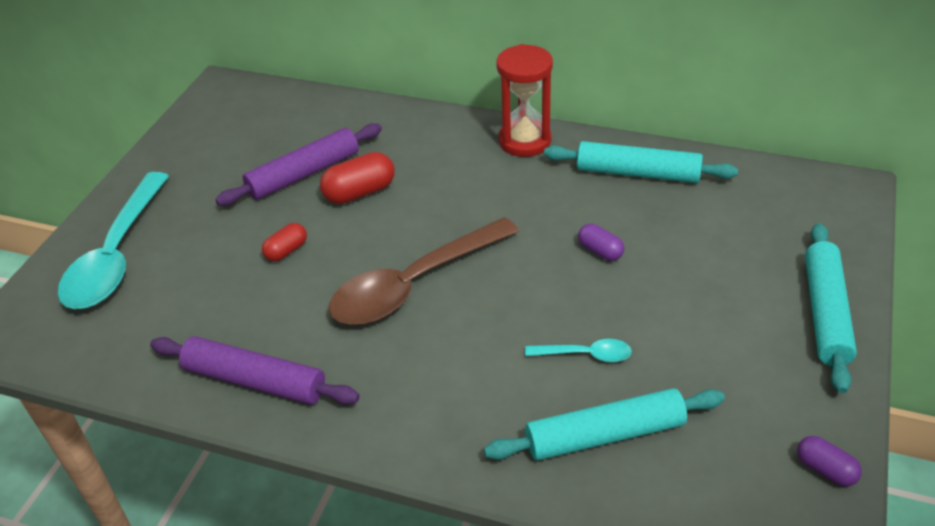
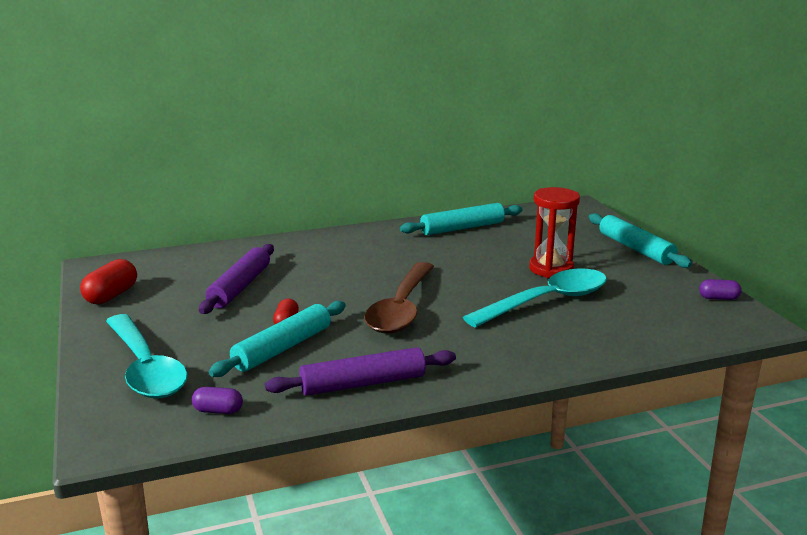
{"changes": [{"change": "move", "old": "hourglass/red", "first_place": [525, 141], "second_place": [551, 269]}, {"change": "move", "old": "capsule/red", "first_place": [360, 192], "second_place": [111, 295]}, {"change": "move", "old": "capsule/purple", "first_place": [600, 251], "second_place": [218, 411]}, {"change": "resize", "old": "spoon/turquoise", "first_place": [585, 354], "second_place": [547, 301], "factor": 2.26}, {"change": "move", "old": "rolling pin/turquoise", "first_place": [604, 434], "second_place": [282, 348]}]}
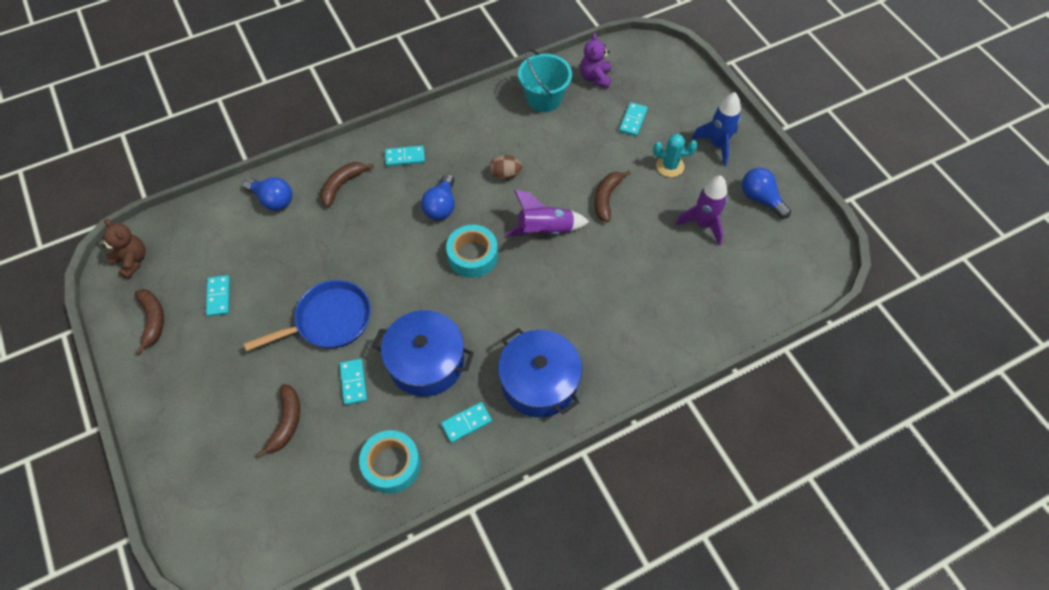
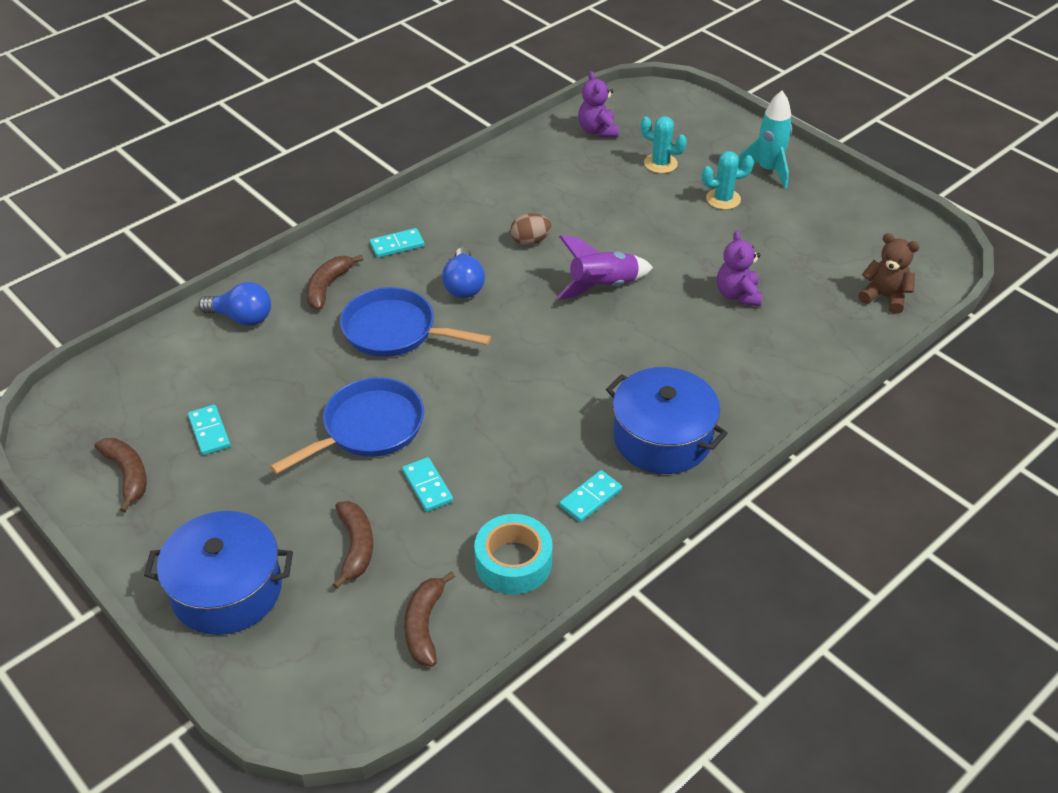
{"changes": [{"change": "delete", "old": "bucket/turquoise", "first_place": [544, 98]}, {"change": "recolor", "old": "rocket/blue", "new": "rocket/turquoise", "first_place": [717, 145], "second_place": [768, 170]}, {"change": "replace", "old": "domino/turquoise", "new": "cactus/turquoise", "first_place": [633, 120], "second_place": [660, 163]}, {"change": "delete", "old": "light bulb/blue", "first_place": [760, 199]}, {"change": "move", "old": "banana/brown", "first_place": [606, 198], "second_place": [424, 625]}, {"change": "delete", "old": "rocket/purple", "first_place": [703, 224]}, {"change": "move", "old": "teddy bear/brown", "first_place": [132, 261], "second_place": [884, 297]}, {"change": "delete", "old": "tape/turquoise", "first_place": [472, 256]}, {"change": "move", "old": "pot/blue", "first_place": [426, 362], "second_place": [227, 590]}, {"change": "insert", "new": "teddy bear/purple", "second_place": [738, 295]}, {"change": "insert", "new": "pan/blue", "second_place": [395, 331]}]}
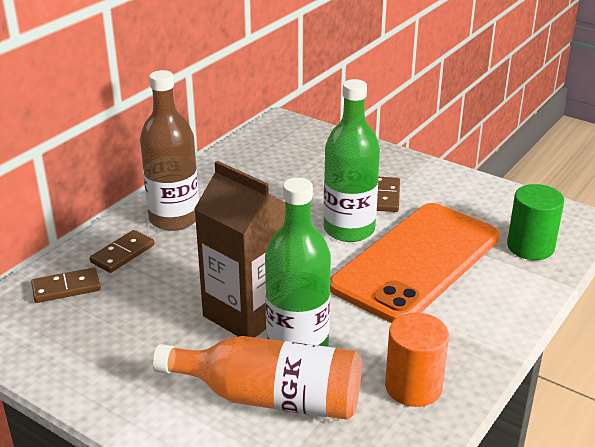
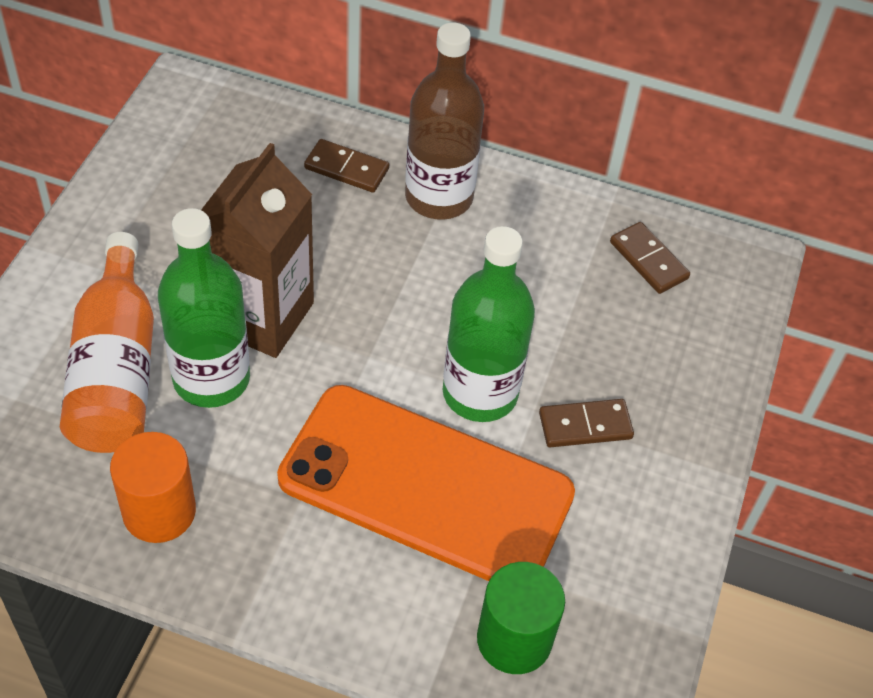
{"changes": [{"change": "move", "old": "domino/brown", "first_place": [66, 288], "second_place": [648, 260]}]}
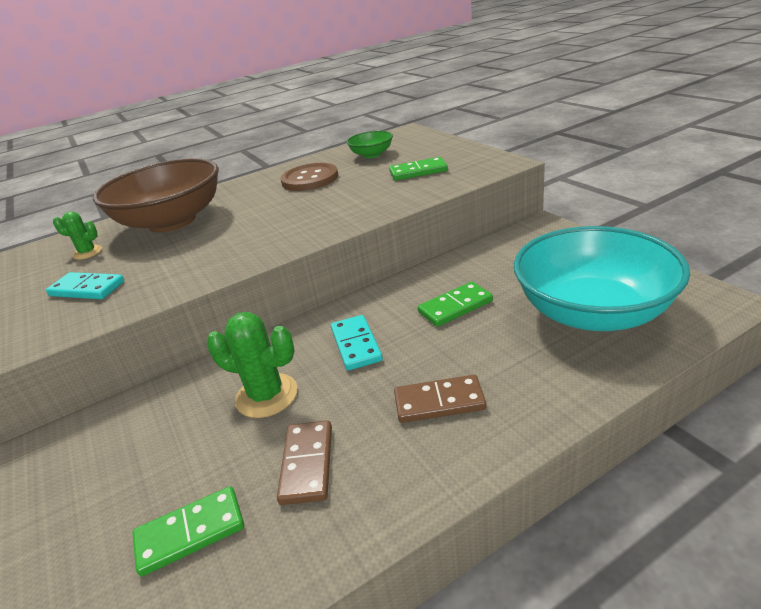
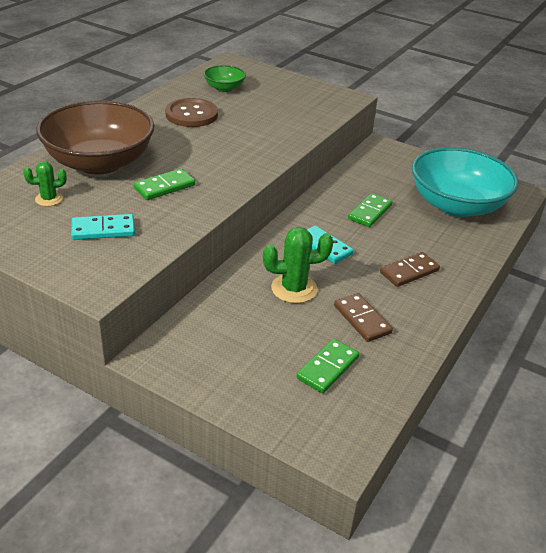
{"changes": [{"change": "move", "old": "domino/green", "first_place": [418, 172], "second_place": [164, 187]}]}
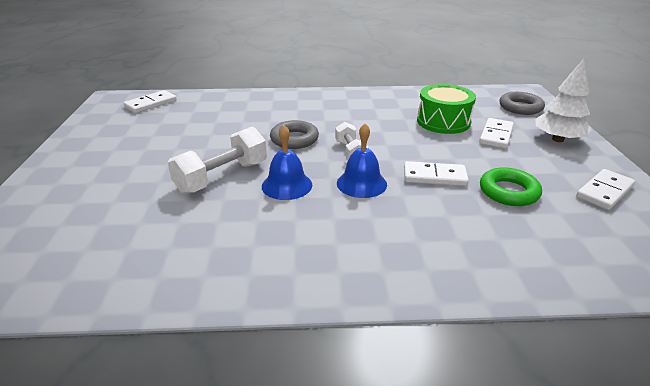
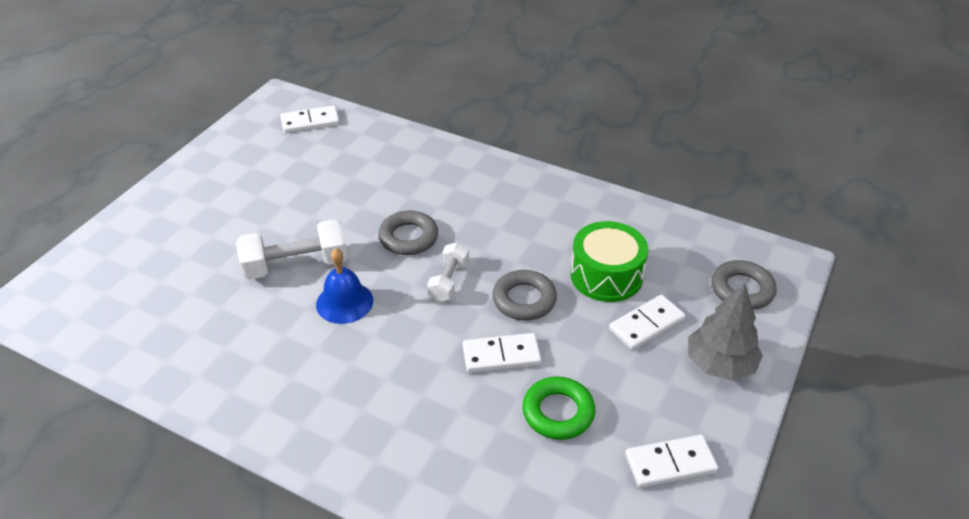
{"changes": [{"change": "recolor", "old": "tree/white", "new": "tree/grey", "first_place": [557, 139], "second_place": [720, 364]}, {"change": "delete", "old": "bell/blue", "first_place": [361, 183]}, {"change": "rotate", "old": "domino/white", "first_place": [434, 176], "second_place": [501, 355], "degrees": -45}, {"change": "insert", "new": "ring/grey", "second_place": [524, 299]}]}
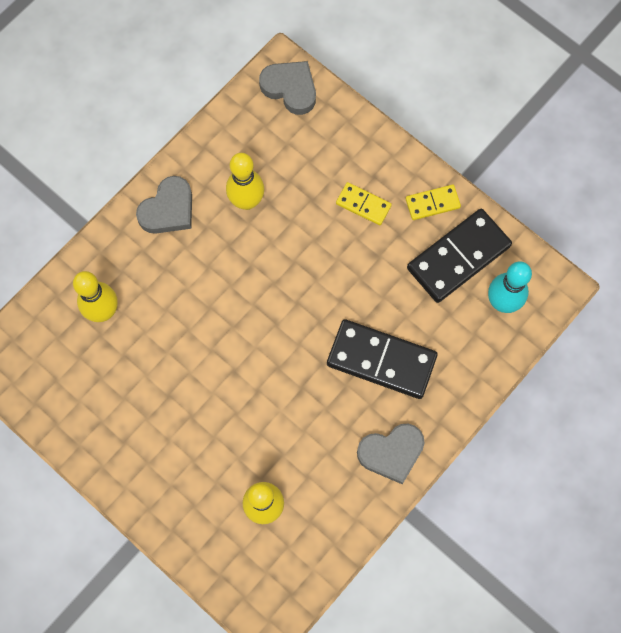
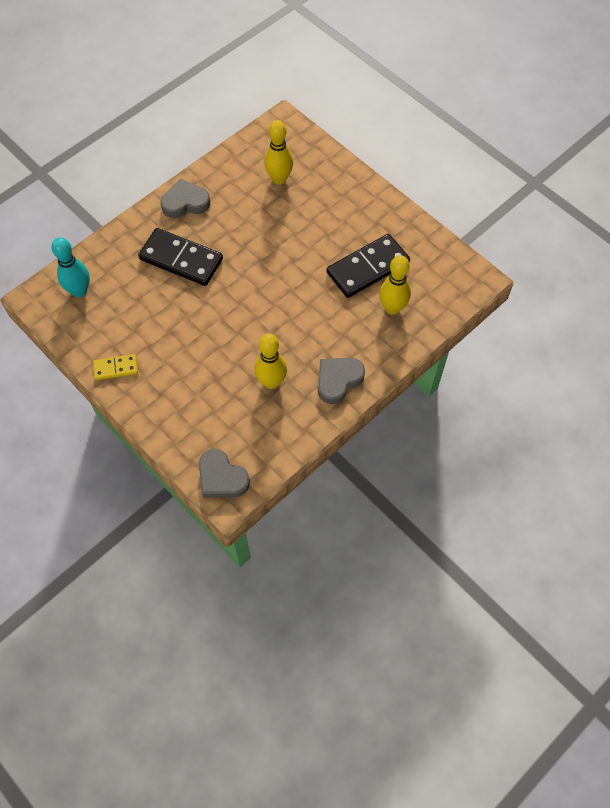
{"changes": [{"change": "delete", "old": "domino/yellow", "first_place": [363, 205]}, {"change": "move", "old": "domino/black", "first_place": [458, 257], "second_place": [367, 268]}]}
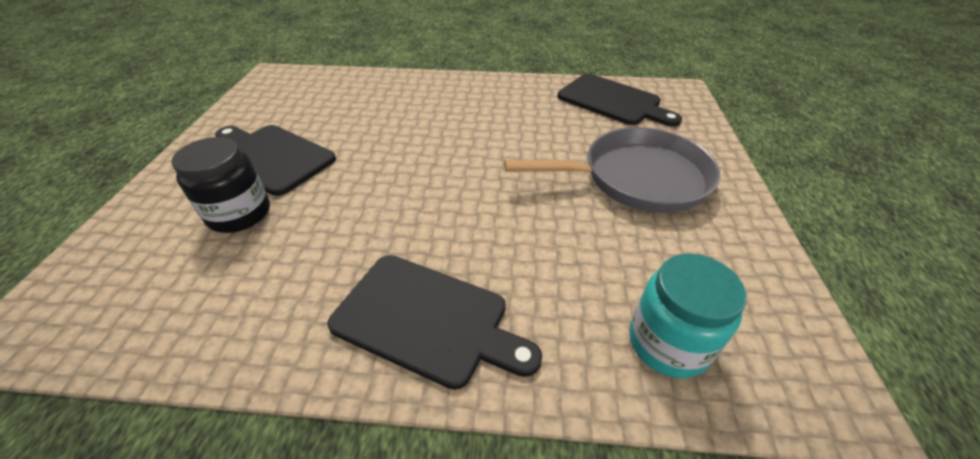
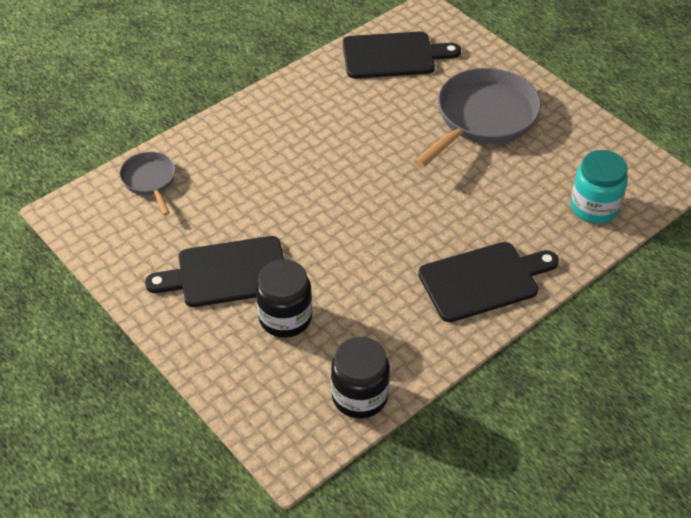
{"changes": [{"change": "insert", "new": "pan/grey", "second_place": [150, 180]}, {"change": "insert", "new": "jar/black", "second_place": [359, 396]}]}
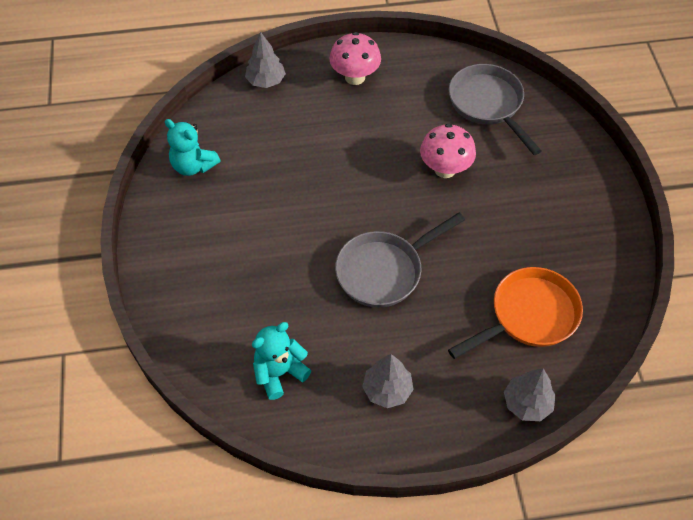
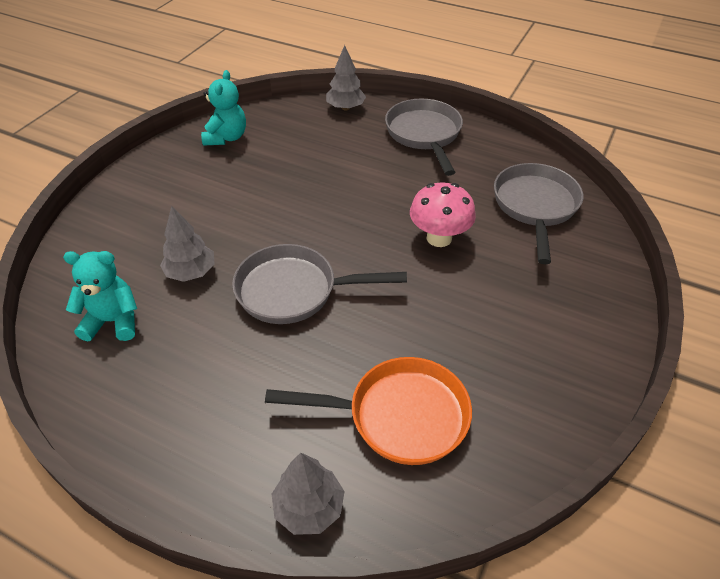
{"changes": [{"change": "replace", "old": "mushroom/pink", "new": "pan/grey", "first_place": [355, 77], "second_place": [424, 134]}, {"change": "rotate", "old": "teddy bear/turquoise", "first_place": [193, 166], "second_place": [226, 137], "degrees": -150}, {"change": "move", "old": "tree/grey", "first_place": [387, 390], "second_place": [191, 272]}]}
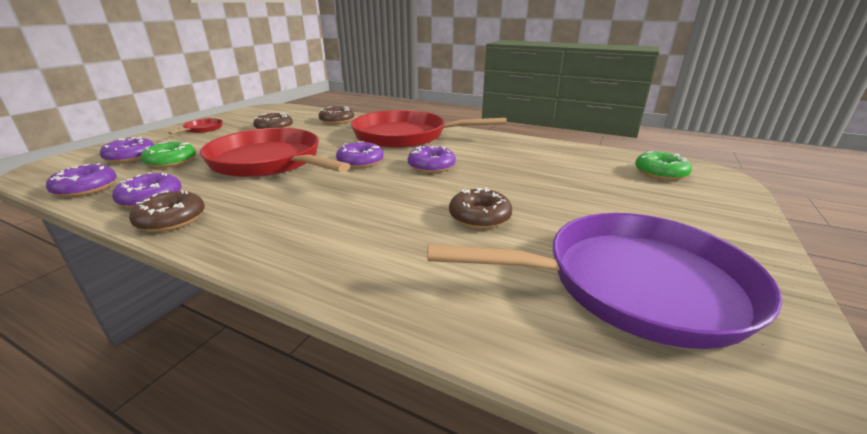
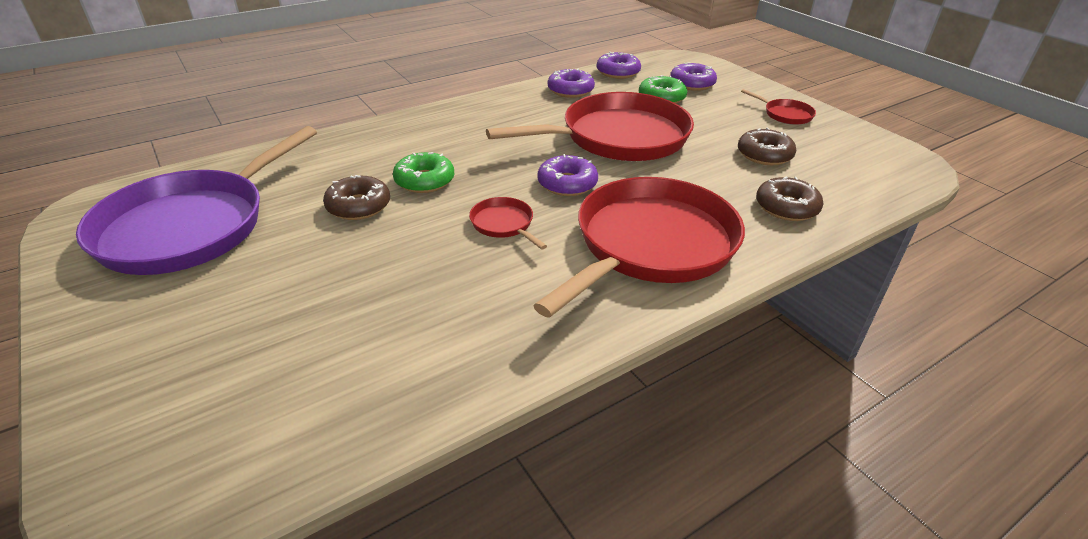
{"changes": [{"change": "replace", "old": "donut/purple", "new": "pan/red", "first_place": [431, 166], "second_place": [503, 224]}, {"change": "move", "old": "donut/green", "first_place": [660, 173], "second_place": [424, 181]}, {"change": "delete", "old": "donut/brown", "first_place": [171, 220]}]}
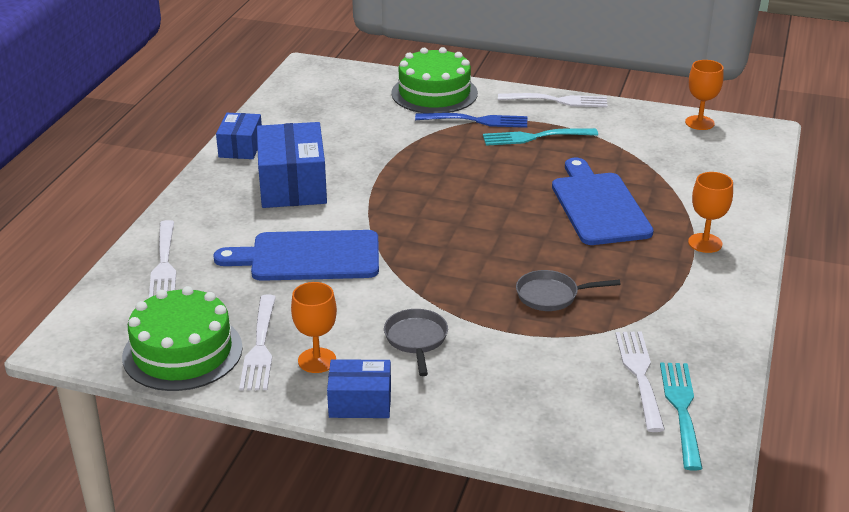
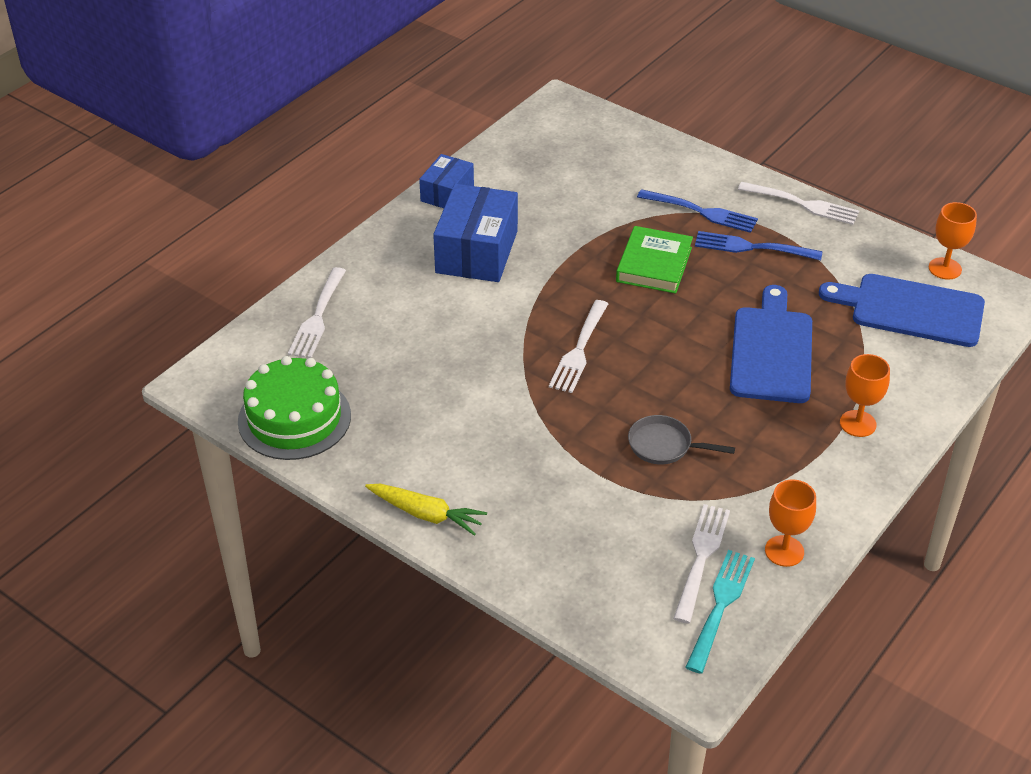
{"changes": [{"change": "delete", "old": "cake/green", "first_place": [434, 93]}, {"change": "recolor", "old": "fork/turquoise", "new": "fork/blue", "first_place": [535, 137], "second_place": [753, 247]}, {"change": "move", "old": "cutting board/blue", "first_place": [309, 257], "second_place": [911, 310]}, {"change": "move", "old": "goblet/orange", "first_place": [317, 360], "second_place": [784, 551]}, {"change": "move", "old": "fork/white", "first_place": [260, 346], "second_place": [579, 349]}, {"change": "delete", "old": "pan/grey", "first_place": [416, 340]}, {"change": "replace", "old": "box/blue", "new": "carrot/yellow", "first_place": [360, 402], "second_place": [426, 514]}, {"change": "insert", "new": "book/green", "second_place": [654, 264]}]}
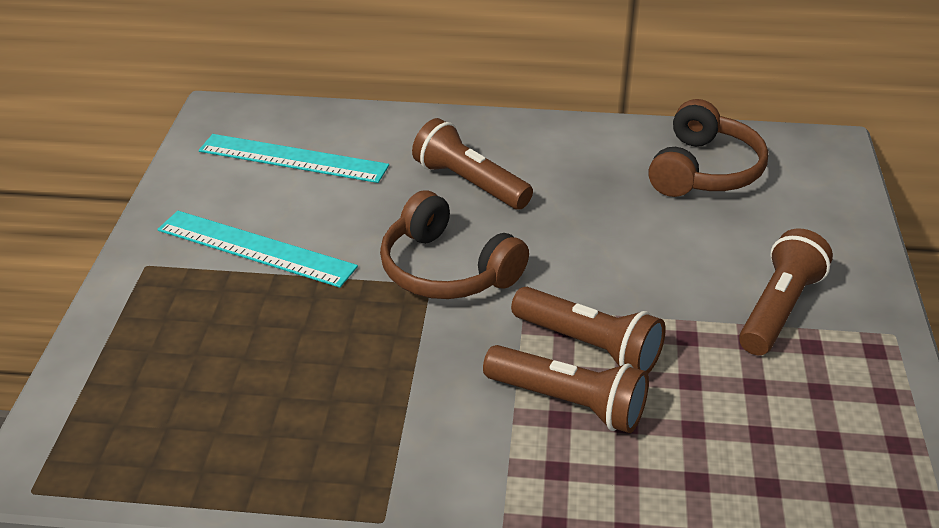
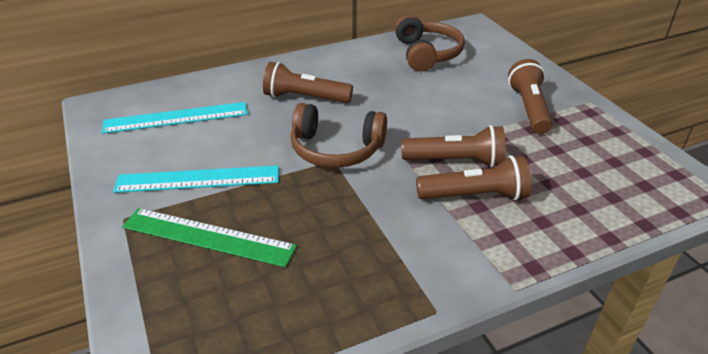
{"changes": [{"change": "insert", "new": "ruler/green", "second_place": [208, 236]}]}
